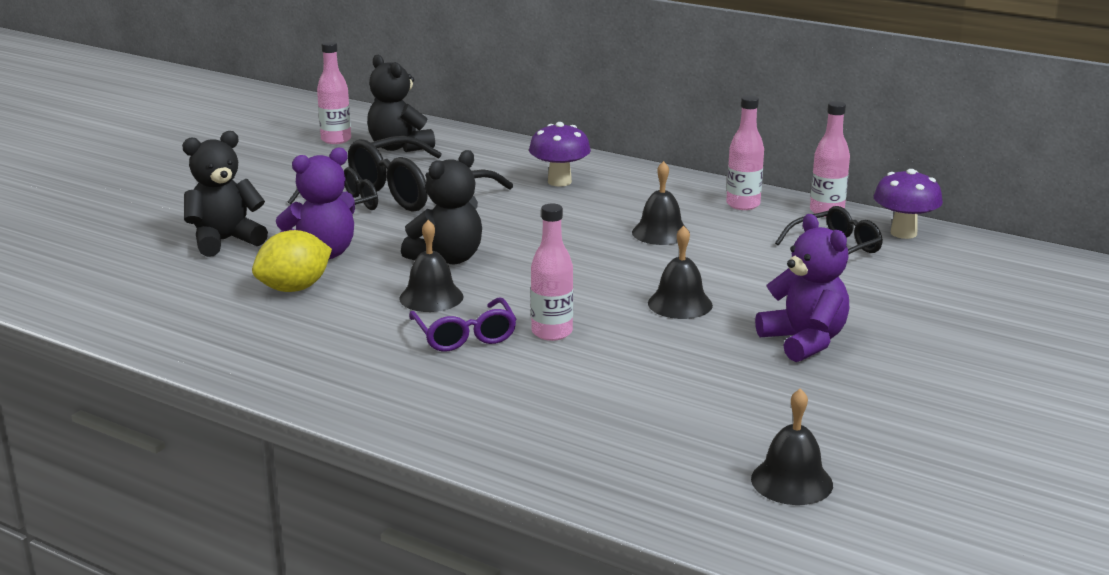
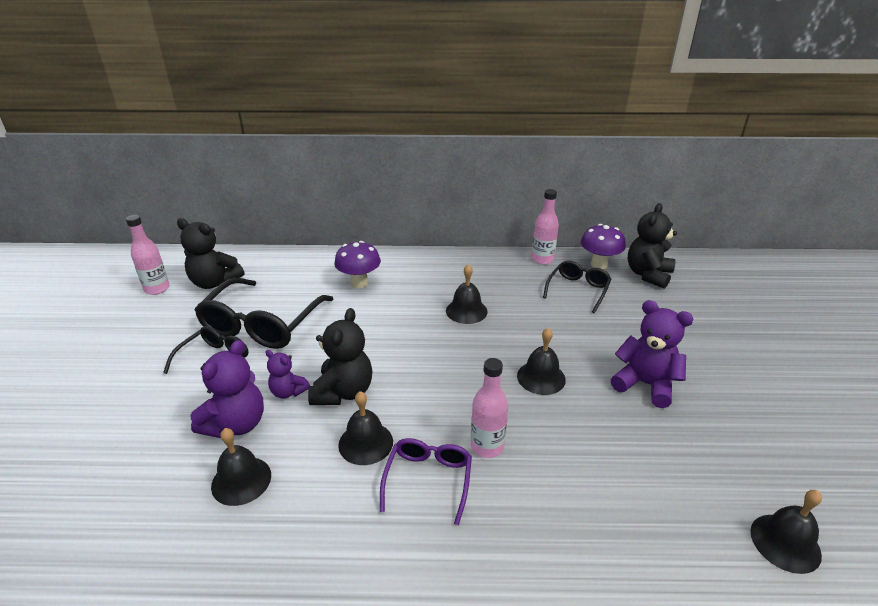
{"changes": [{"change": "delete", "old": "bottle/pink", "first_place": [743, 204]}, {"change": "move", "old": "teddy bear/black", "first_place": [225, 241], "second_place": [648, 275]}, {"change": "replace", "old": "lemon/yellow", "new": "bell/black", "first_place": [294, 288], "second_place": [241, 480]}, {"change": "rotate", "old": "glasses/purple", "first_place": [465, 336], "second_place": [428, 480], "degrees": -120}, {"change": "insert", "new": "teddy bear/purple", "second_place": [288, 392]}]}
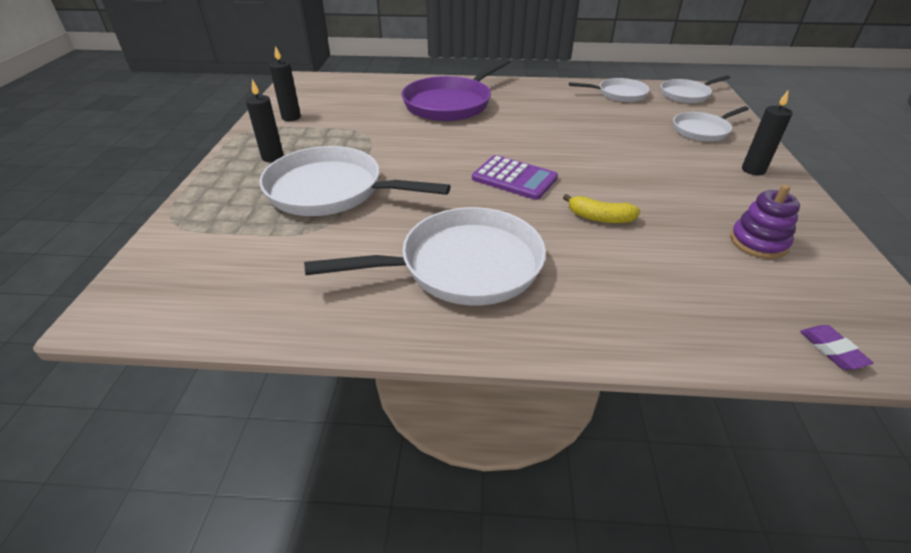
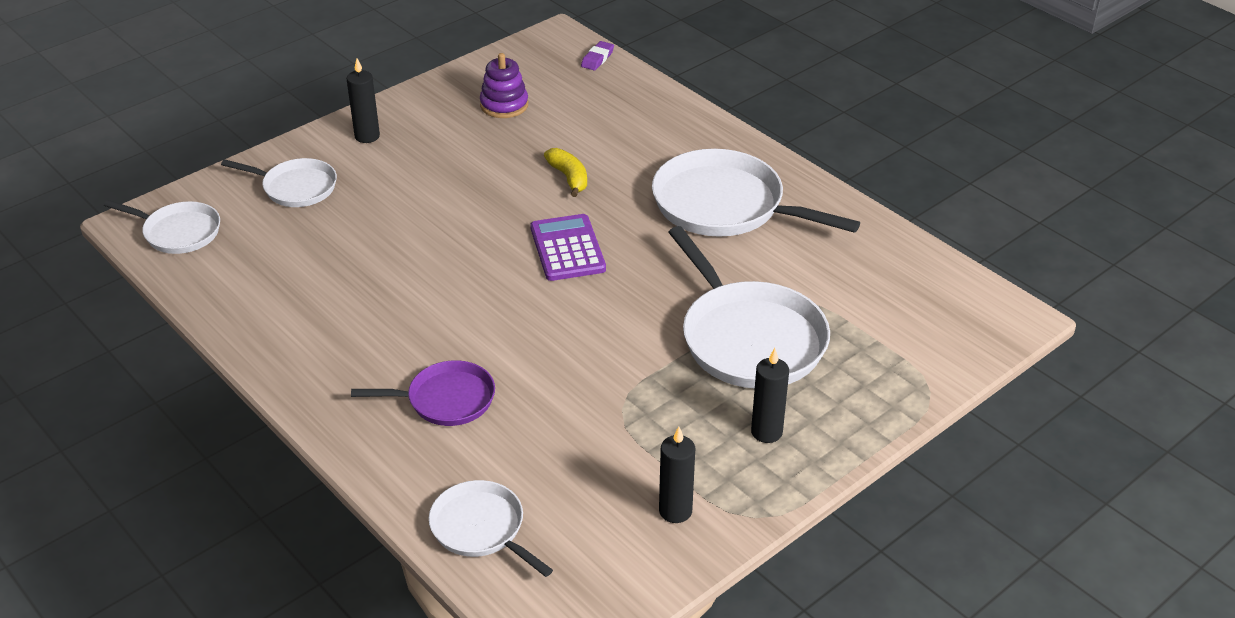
{"changes": [{"change": "resize", "old": "pan/purple", "first_place": [450, 104], "second_place": [446, 400], "factor": 0.57}, {"change": "move", "old": "pan/white", "first_place": [619, 94], "second_place": [481, 529]}]}
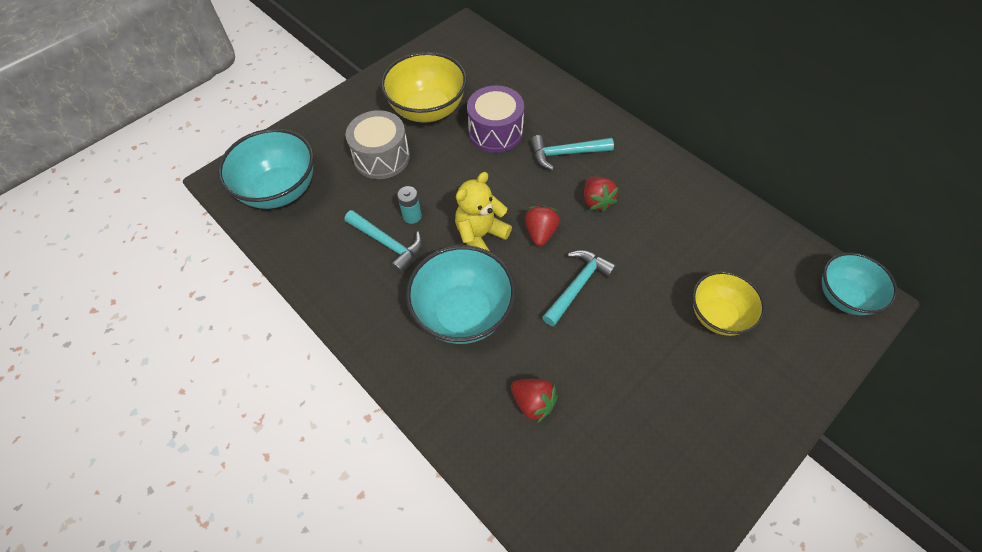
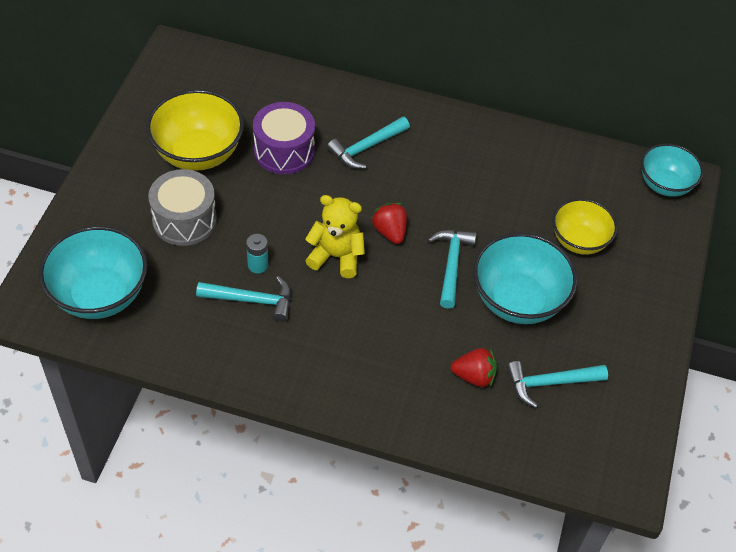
{"changes": [{"change": "rotate", "old": "teddy bear/yellow", "first_place": [480, 235], "second_place": [336, 256], "degrees": 90}, {"change": "delete", "old": "strawberry/red", "first_place": [596, 201]}, {"change": "move", "old": "bowl/turquoise", "first_place": [463, 313], "second_place": [518, 300]}, {"change": "insert", "new": "hammer/turquoise", "second_place": [549, 383]}]}
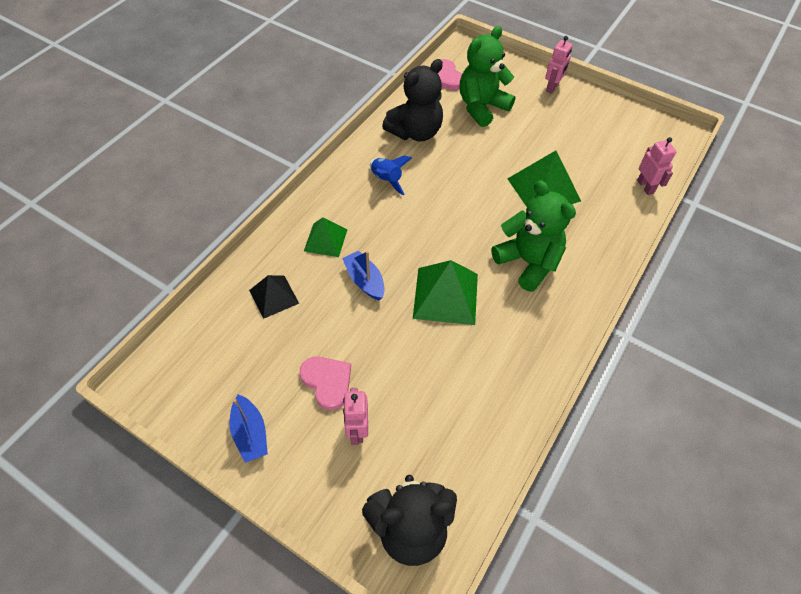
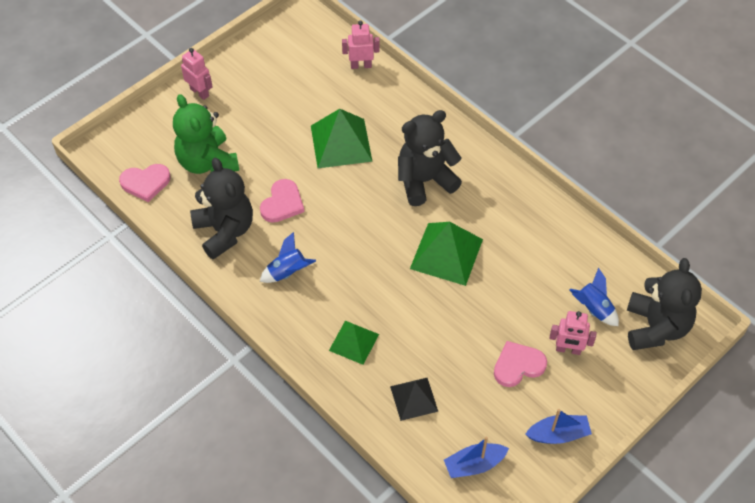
{"changes": [{"change": "recolor", "old": "teddy bear/green", "new": "teddy bear/black", "first_place": [528, 262], "second_place": [424, 181]}, {"change": "move", "old": "boat/blue", "first_place": [365, 280], "second_place": [474, 464]}, {"change": "insert", "new": "heart/pink", "second_place": [282, 203]}, {"change": "insert", "new": "rocket/blue", "second_place": [593, 309]}]}
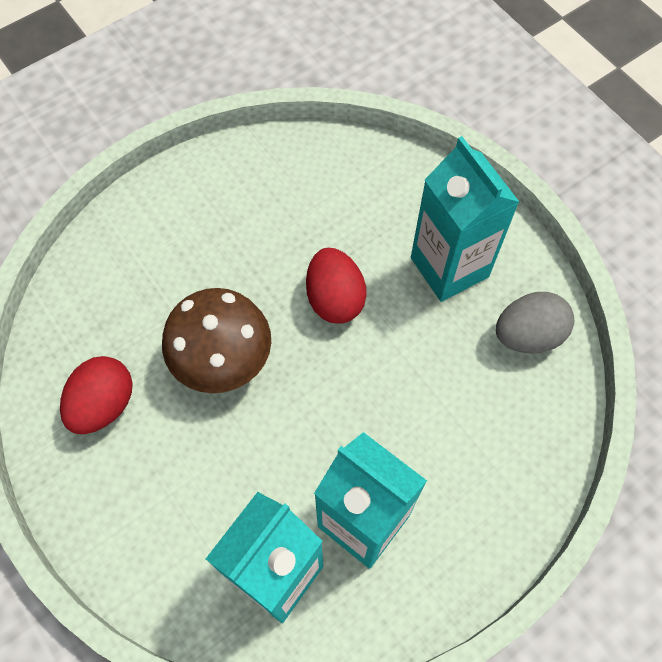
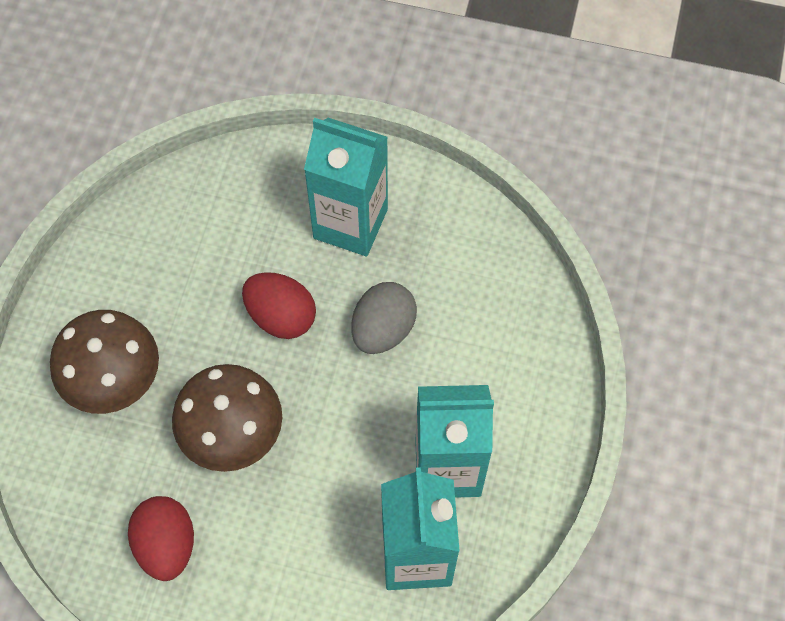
{"changes": [{"change": "move", "old": "egg/grey", "first_place": [528, 335], "second_place": [383, 329]}, {"change": "insert", "new": "mushroom/brown", "second_place": [114, 379]}]}
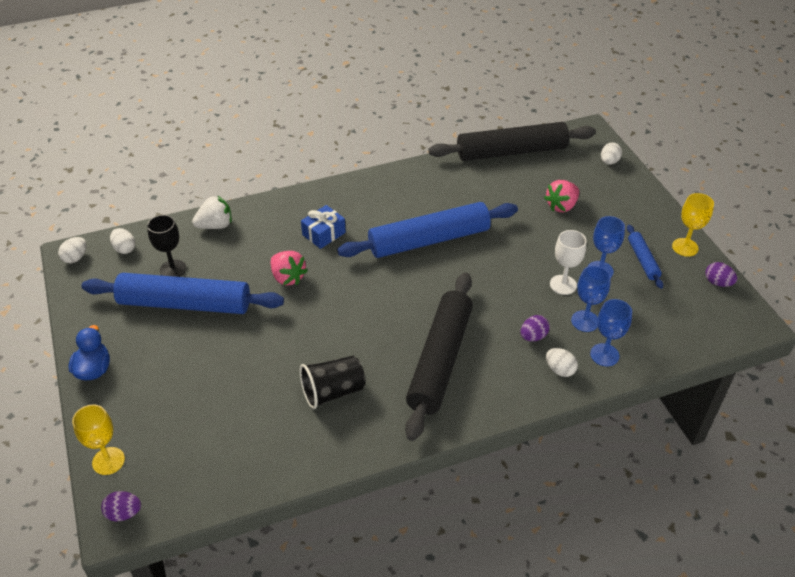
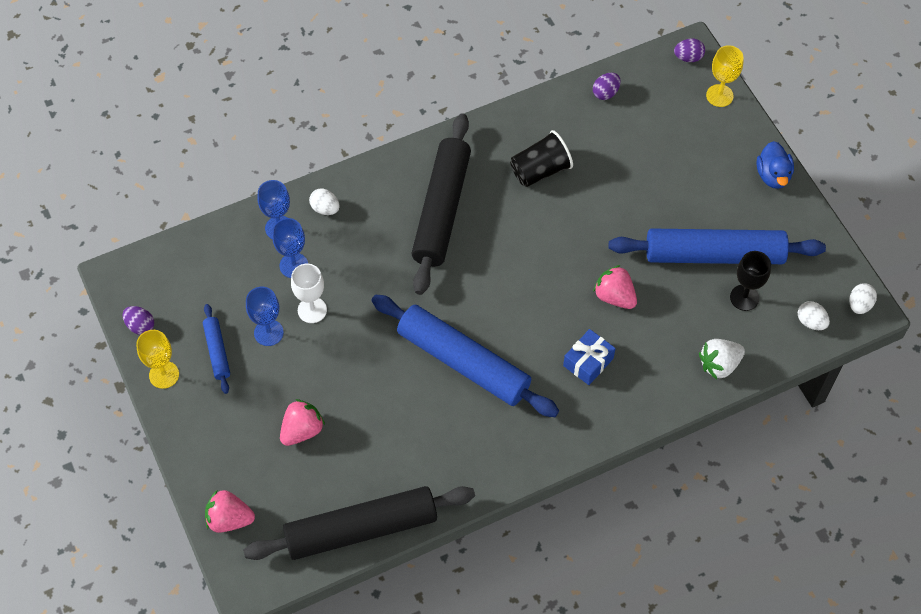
{"changes": [{"change": "replace", "old": "egg/white", "new": "strawberry/pink", "first_place": [609, 162], "second_place": [229, 519]}, {"change": "rotate", "old": "rolling pin/blue", "first_place": [429, 240], "second_place": [463, 362], "degrees": 60}, {"change": "move", "old": "egg/purple", "first_place": [533, 336], "second_place": [605, 93]}]}
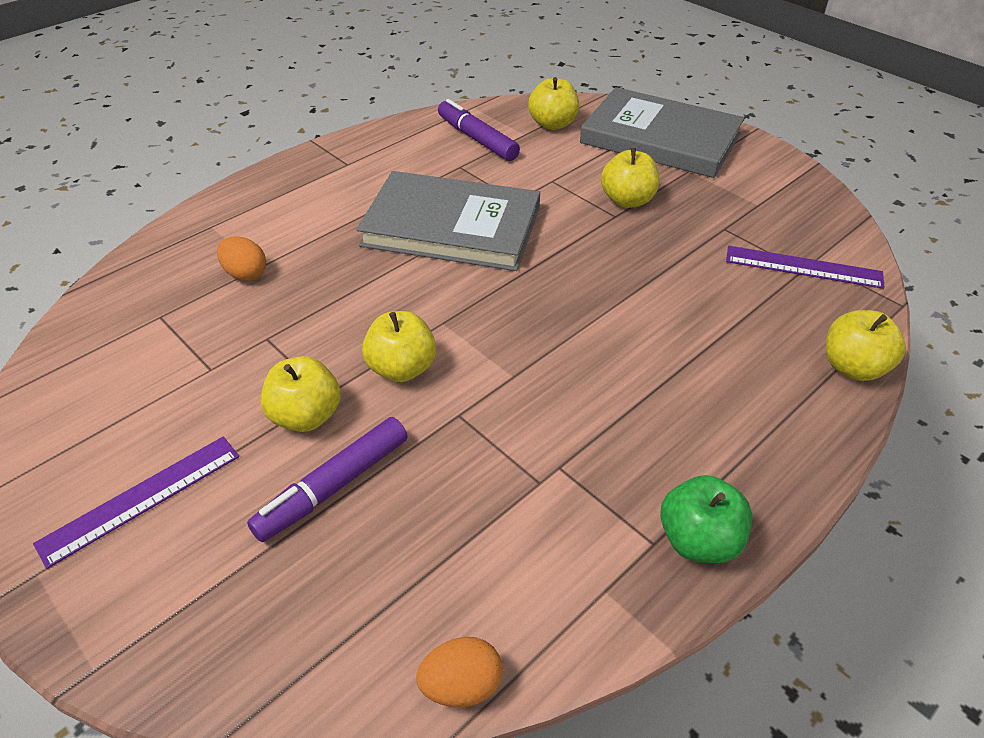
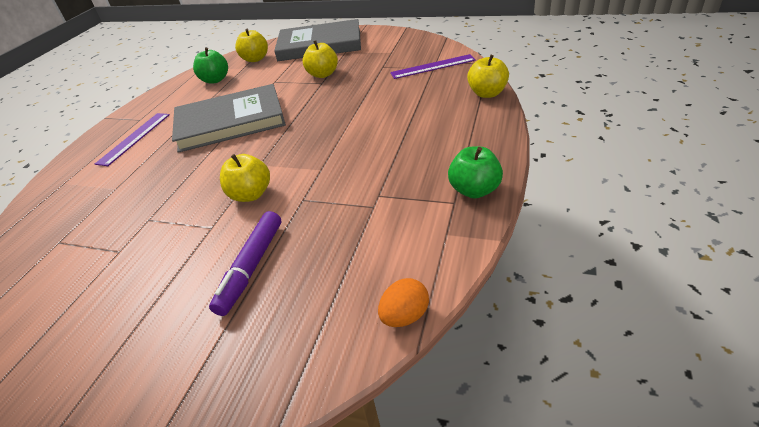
{"changes": [{"change": "replace", "old": "marker/purple", "new": "apple/green", "first_place": [477, 139], "second_place": [215, 80]}, {"change": "delete", "old": "egg/orange", "first_place": [245, 274]}, {"change": "delete", "old": "apple/yellow", "first_place": [306, 416]}, {"change": "move", "old": "ruler/purple", "first_place": [141, 499], "second_place": [134, 138]}]}
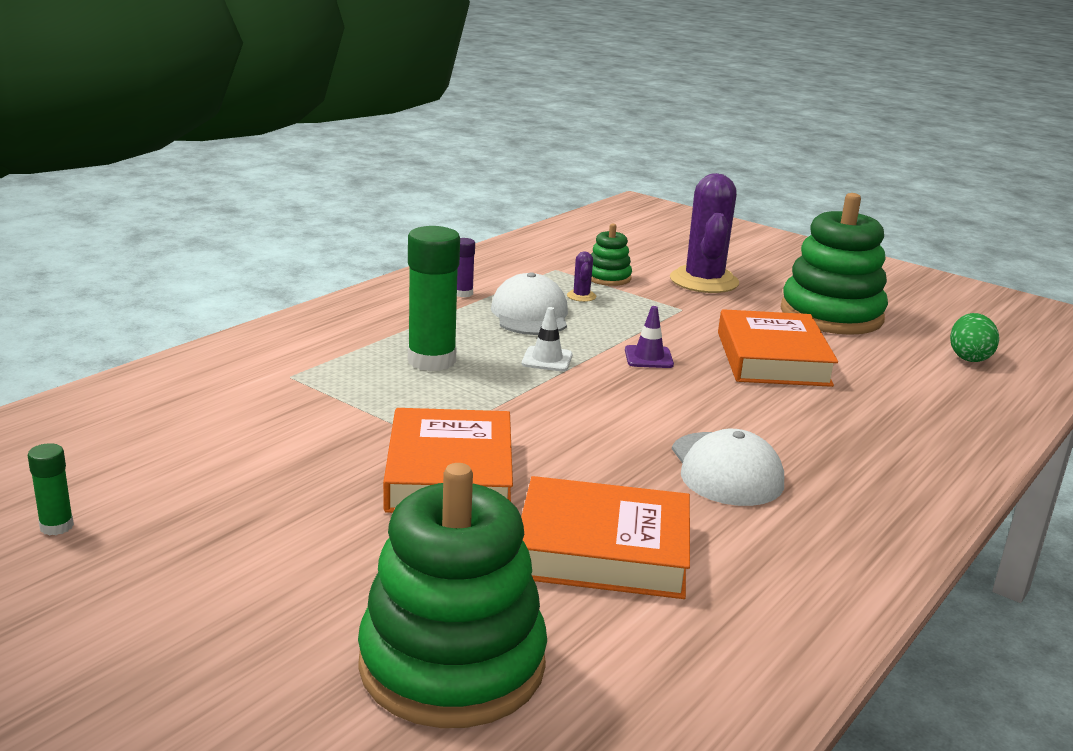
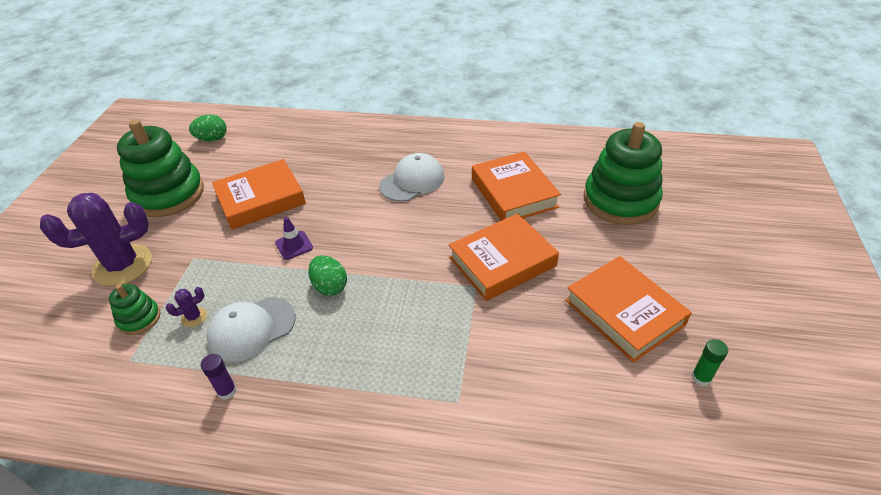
{"changes": [{"change": "delete", "old": "glue stick/green", "first_place": [431, 361]}, {"change": "replace", "old": "traffic cone/white", "new": "egg/green", "first_place": [547, 359], "second_place": [330, 286]}, {"change": "insert", "new": "book/orange", "second_place": [624, 312]}]}
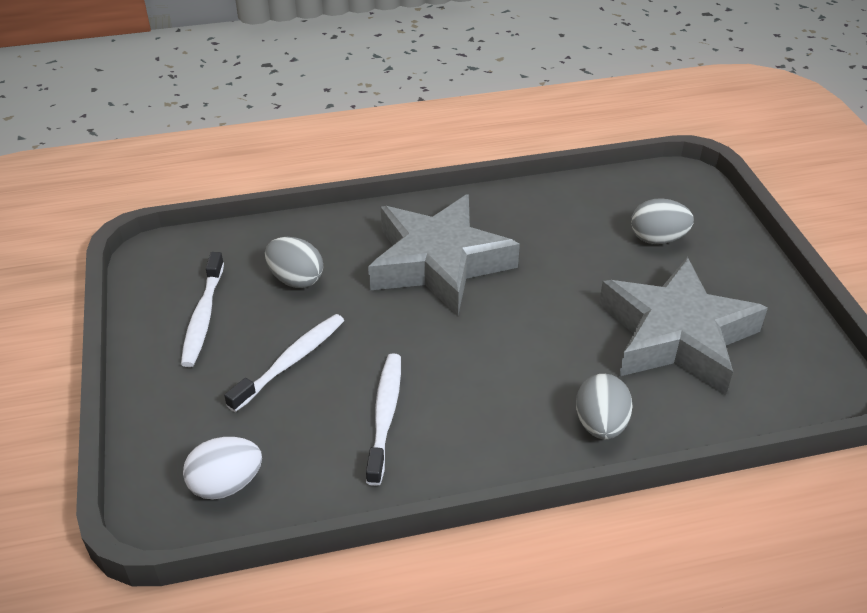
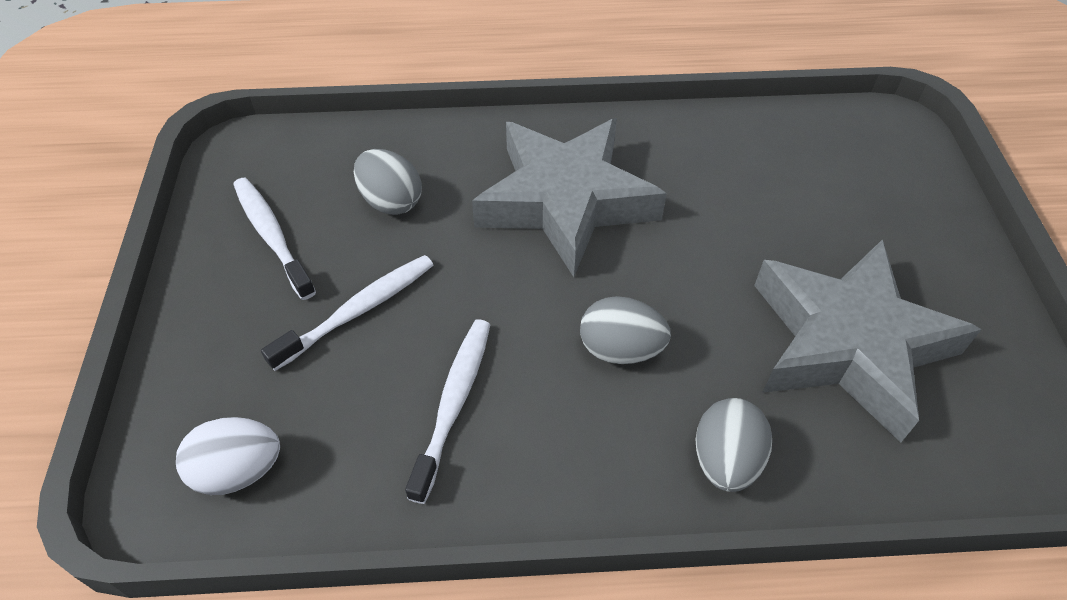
{"changes": [{"change": "move", "old": "egg/grey", "first_place": [657, 239], "second_place": [620, 349]}, {"change": "rotate", "old": "toothbrush/white", "first_place": [203, 316], "second_place": [272, 236], "degrees": 135}]}
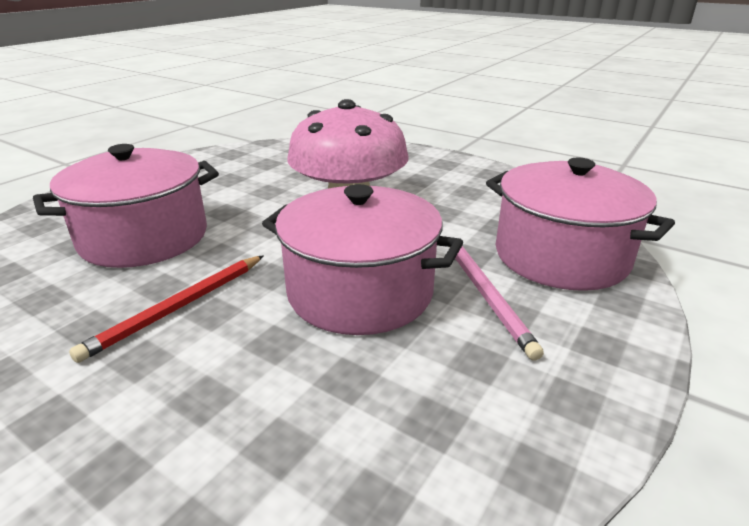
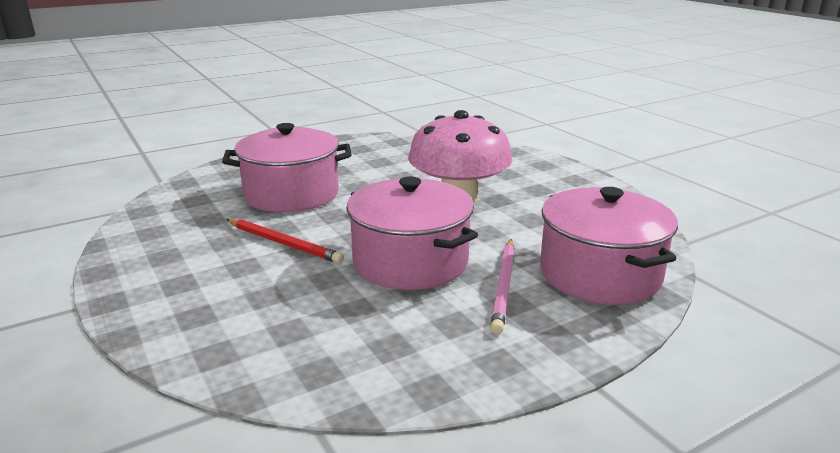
{"changes": [{"change": "rotate", "old": "pencil/red", "first_place": [178, 308], "second_place": [284, 243], "degrees": -120}]}
